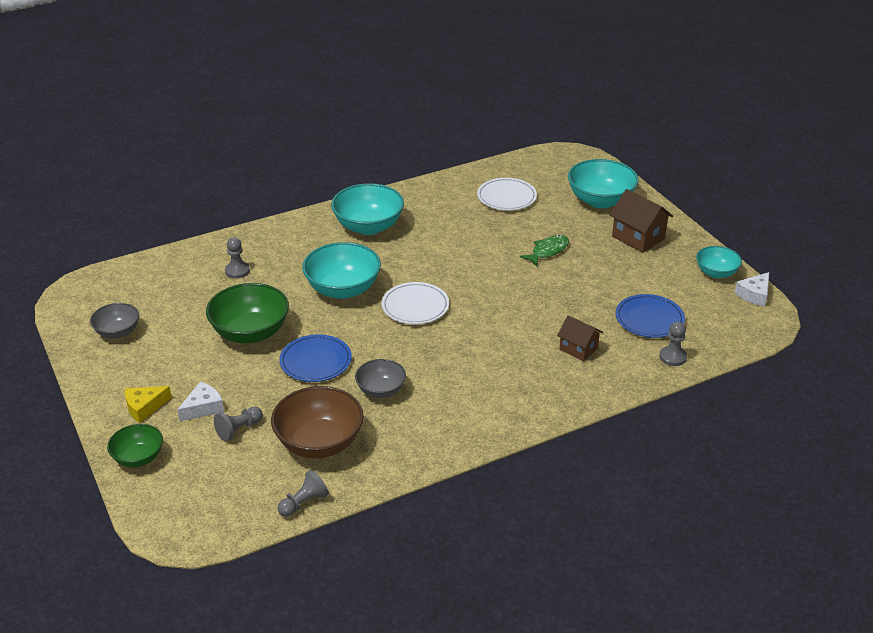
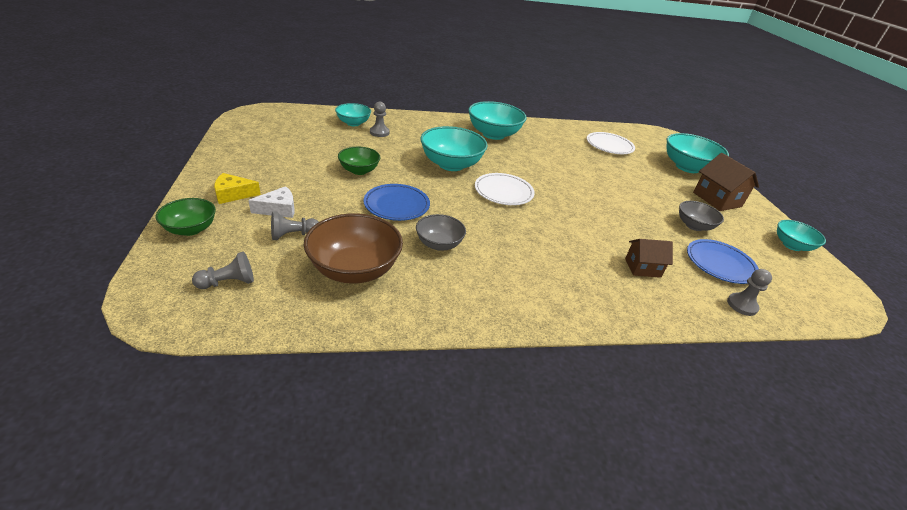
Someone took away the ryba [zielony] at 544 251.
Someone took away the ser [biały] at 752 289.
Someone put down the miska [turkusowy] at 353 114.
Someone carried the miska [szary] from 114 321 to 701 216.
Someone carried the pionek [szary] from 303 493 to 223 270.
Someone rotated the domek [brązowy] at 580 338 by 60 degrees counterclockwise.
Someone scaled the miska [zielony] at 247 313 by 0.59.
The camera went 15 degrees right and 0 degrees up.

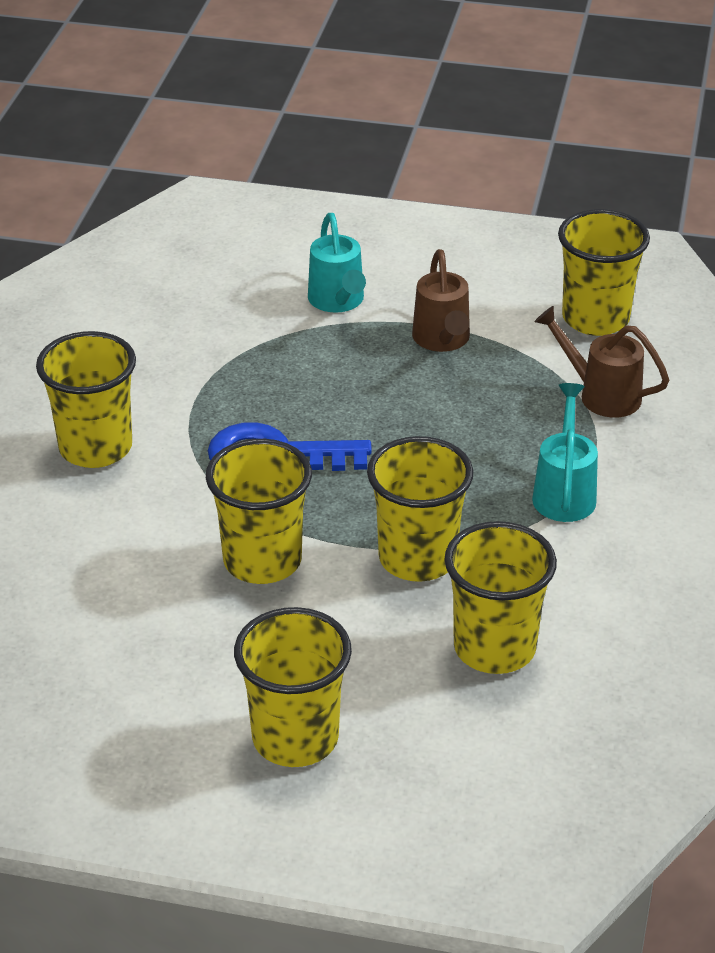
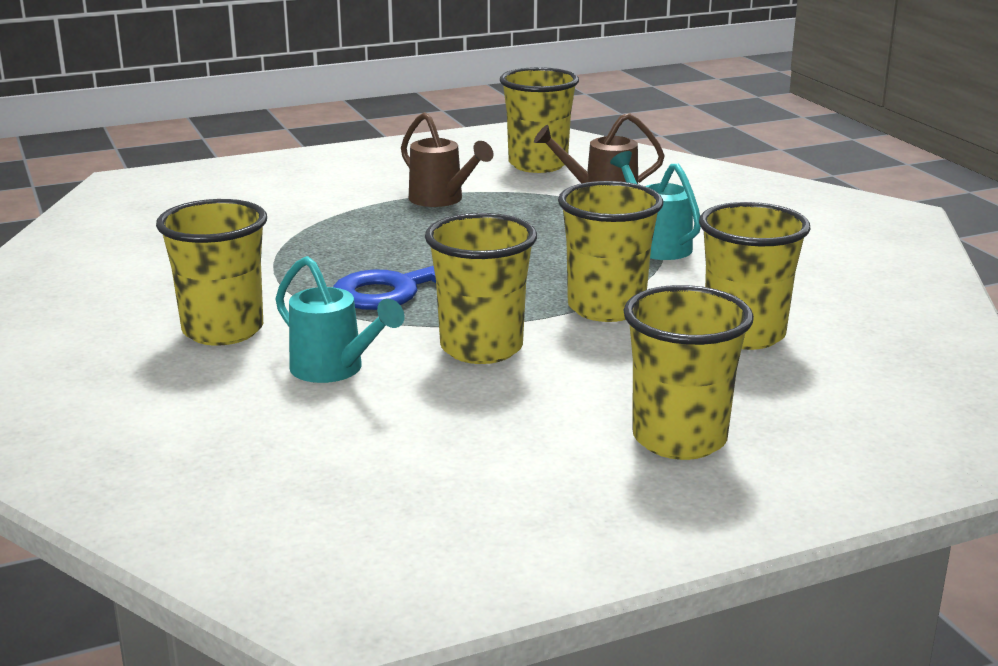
Someone carried the konewka [turkusowy] from 337 263 to 340 319.
The camera went 35 degrees left and 15 degrees down.

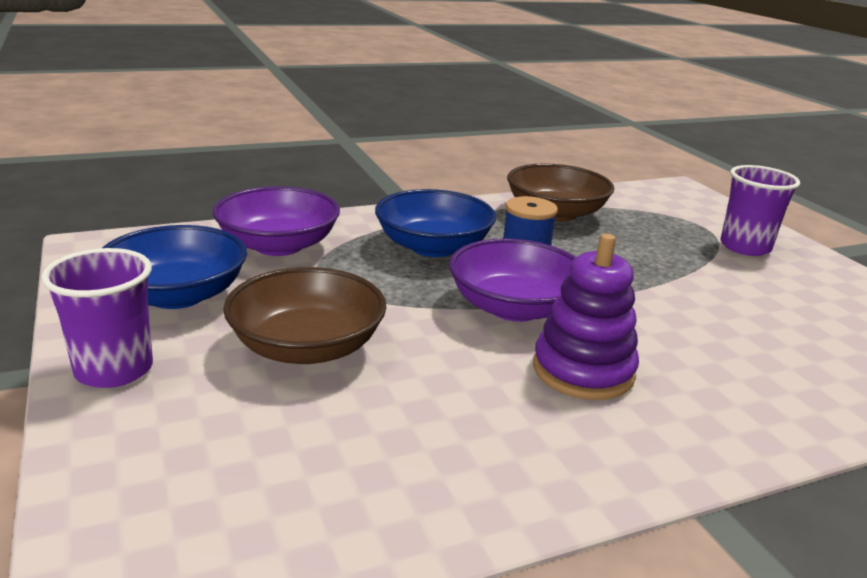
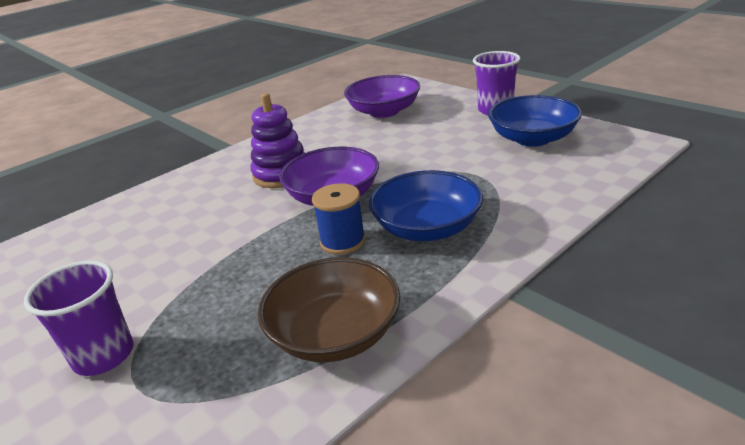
Someone took away the miska [brązowy] at 304 315.
Someone carried the miska [fioletowy] from 276 221 to 382 96.
The camera went 165 degrees right and 5 degrees up.

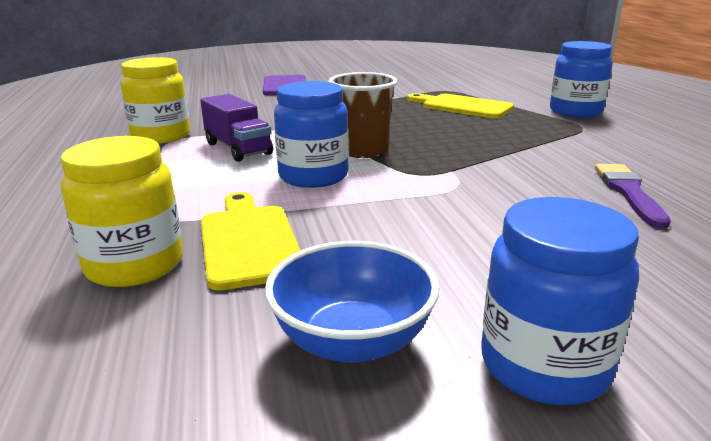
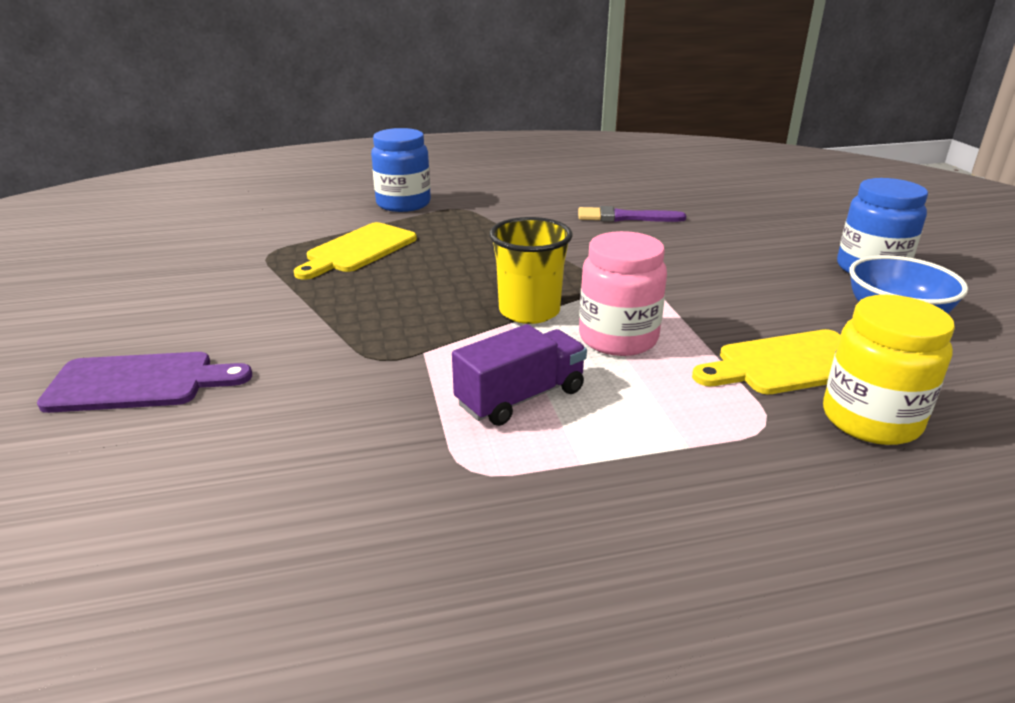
Someone took away the słoik [żółty] at 155 100.
Someone repainted the słoik [niebieski] at 311 134, which became the słoik [różowy] at 623 293.
Someone repainted the szklanka [brązowy] at 362 115, which became the szklanka [żółty] at 530 270.
The camera went 90 degrees left and 5 degrees up.

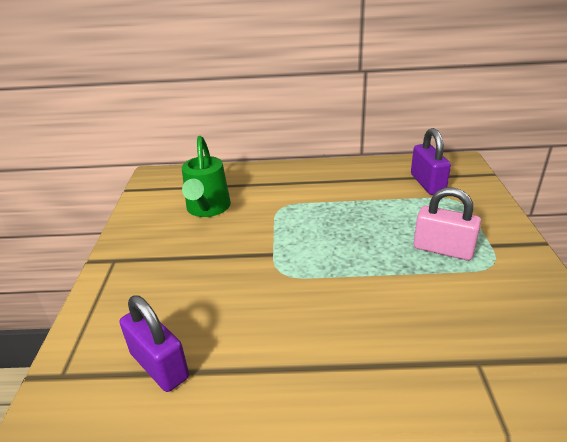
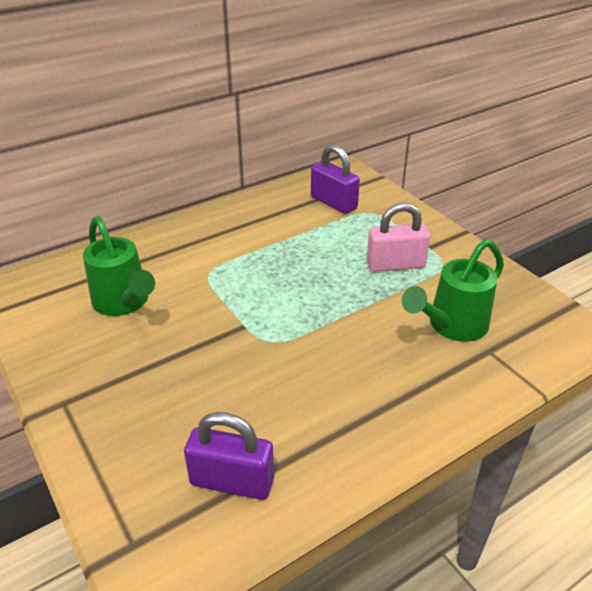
Someone put down the konewka [zielony] at 453 290.
The camera went 35 degrees left and 5 degrees up.

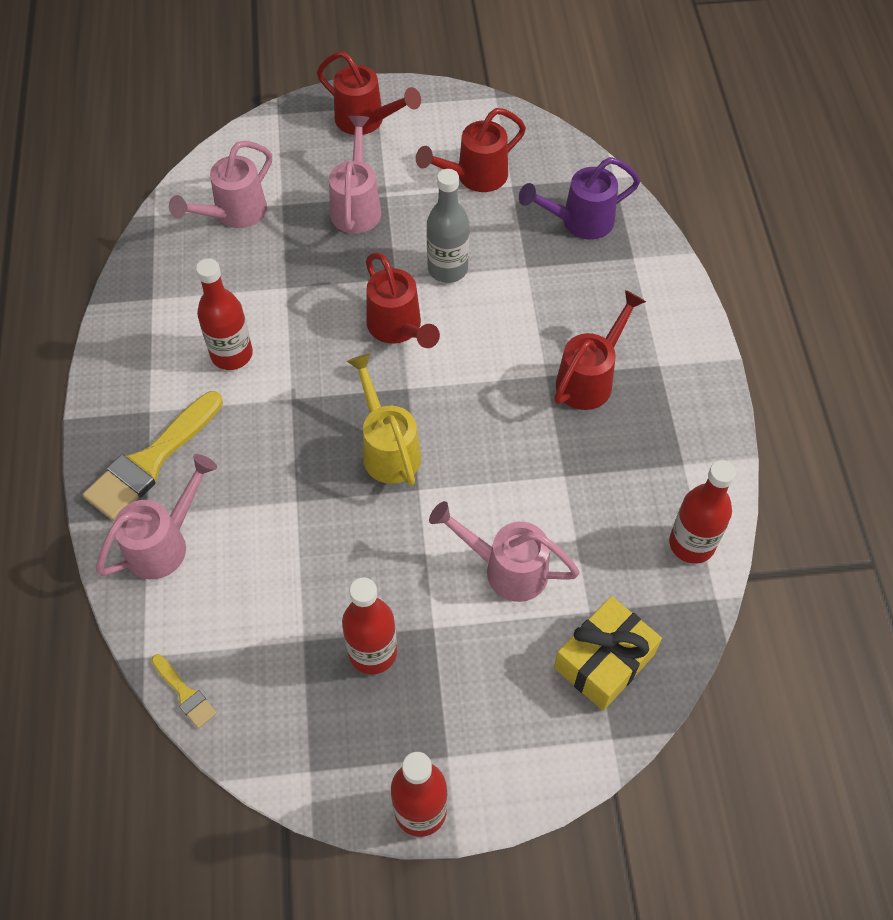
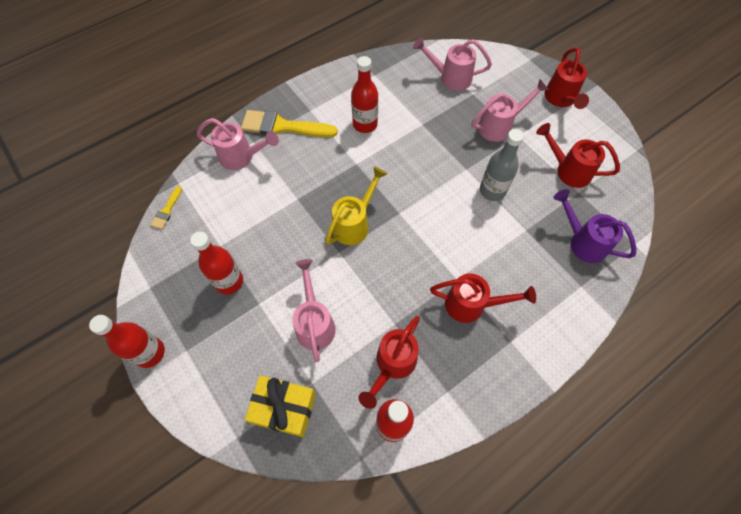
Someone carried the konewka [czerwony] from 403 300 to 389 362.
The camera went 60 degrees right and 5 degrees up.

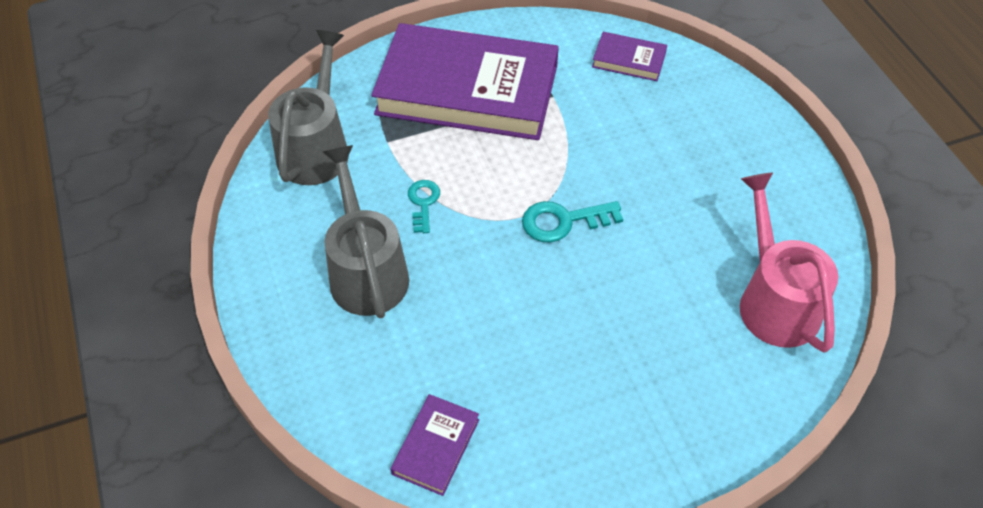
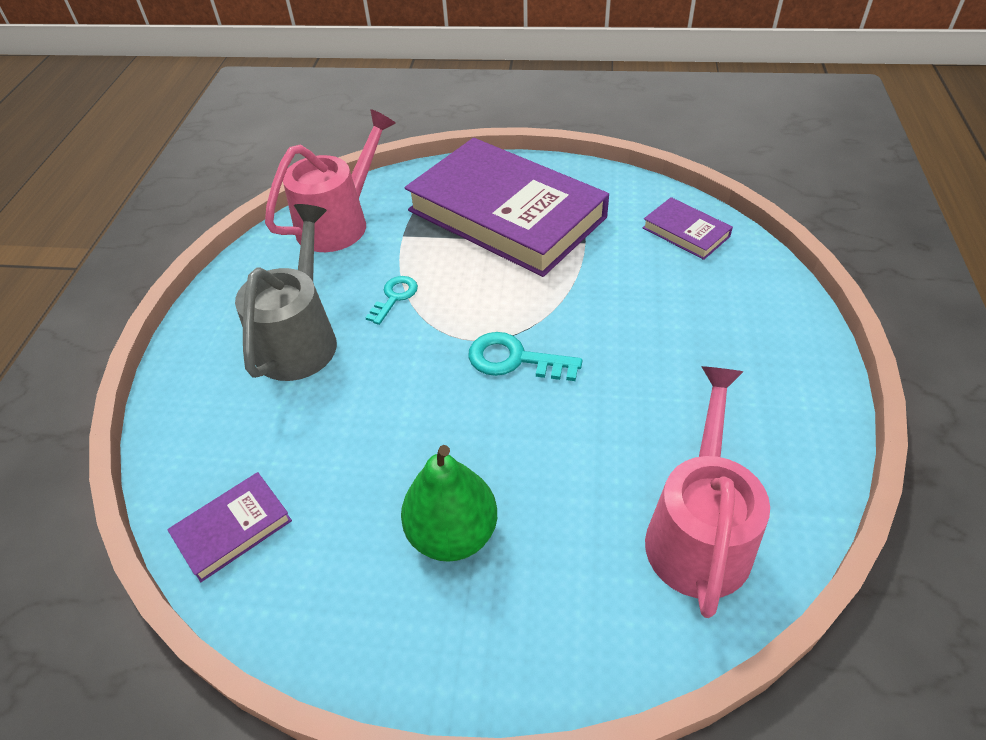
Someone put down the gruszka [zielony] at 449 503.
Someone repainted the konewka [szary] at 308 107, which became the konewka [różowy] at 330 180.
The camera went 30 degrees right and 5 degrees down.

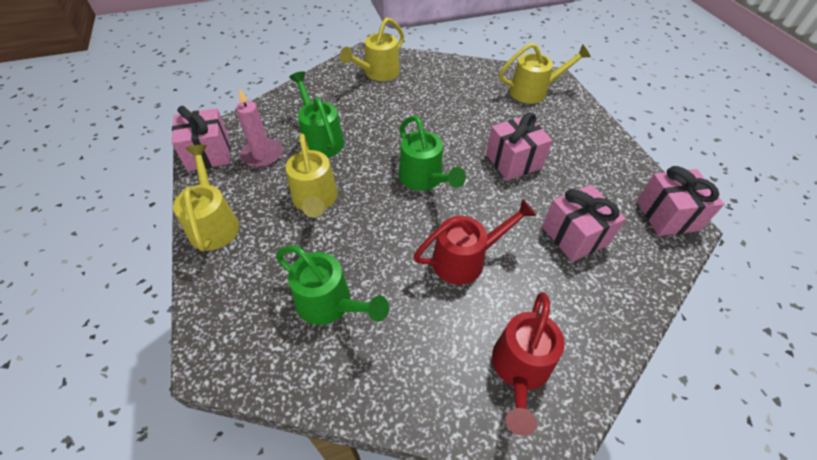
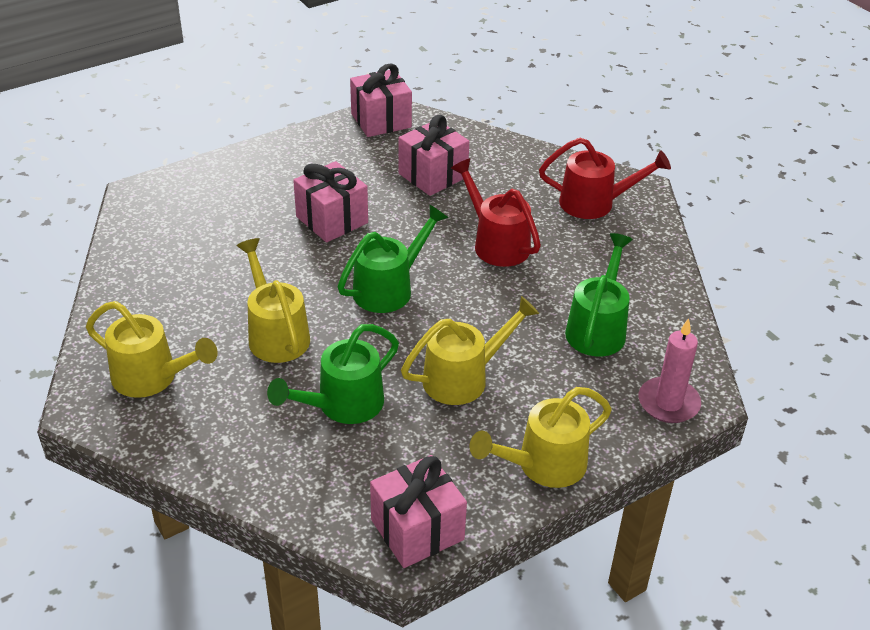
Someone carried the świeca [różowy] from 259 129 to 670 370.
Someone carried the konewka [żółty] from 545 73 to 273 300.
The camera went 105 degrees left and 10 degrees down.

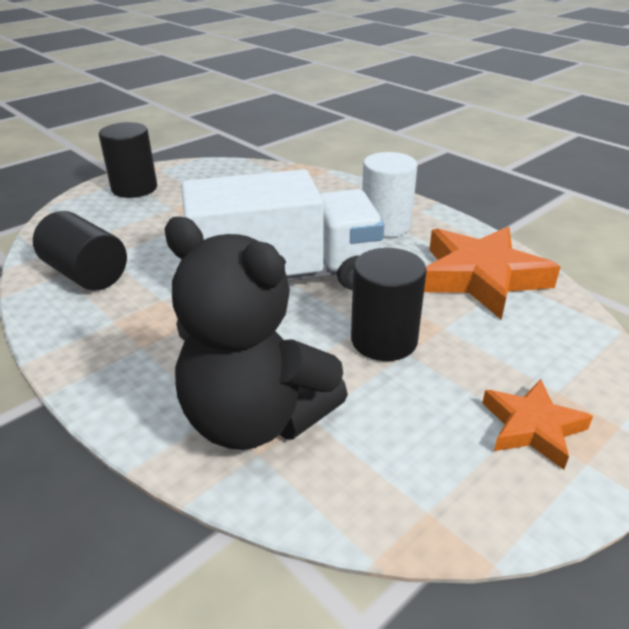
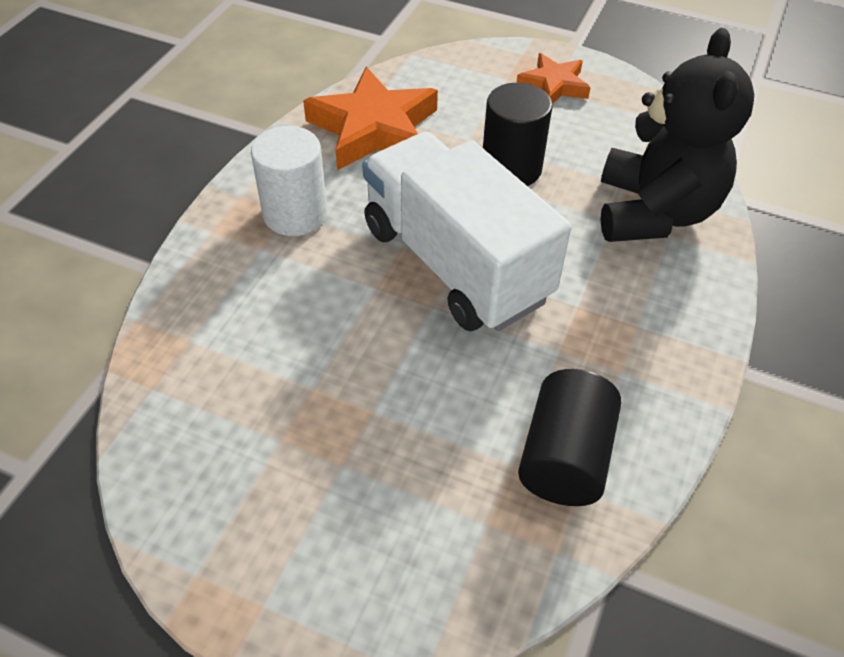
Someone took away the walec [czarny] at 128 160.
The camera went 115 degrees left and 15 degrees up.

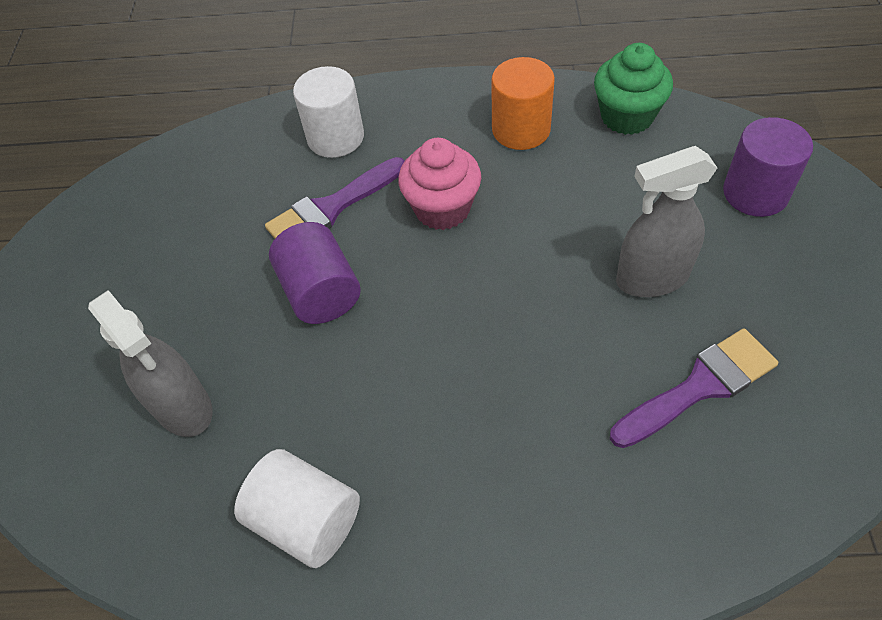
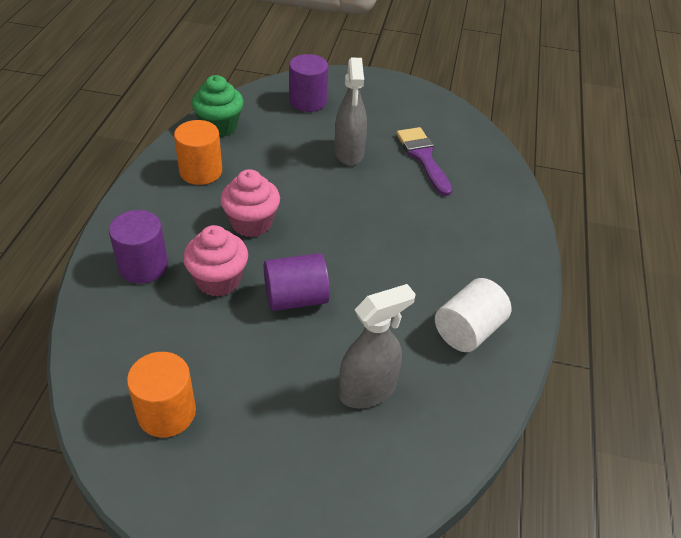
Someone put down the walec [pomarańczowy] at 161 395.
Someone swapped the pędzel [fioletowy] at 335 198 for the muffinka [różowy] at 215 261.
Someone repainted the walec [biały] at 328 112, which became the walec [fioletowy] at 138 247.
The camera went 85 degrees left and 10 degrees down.

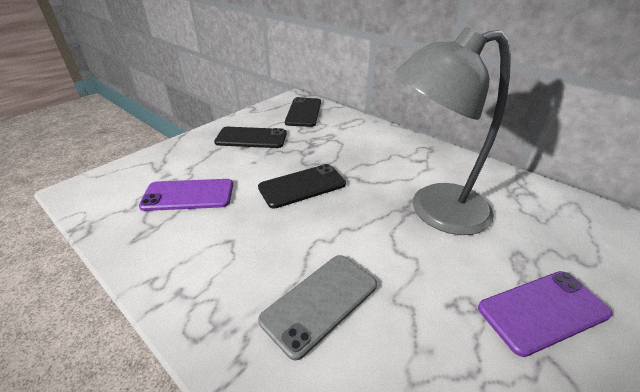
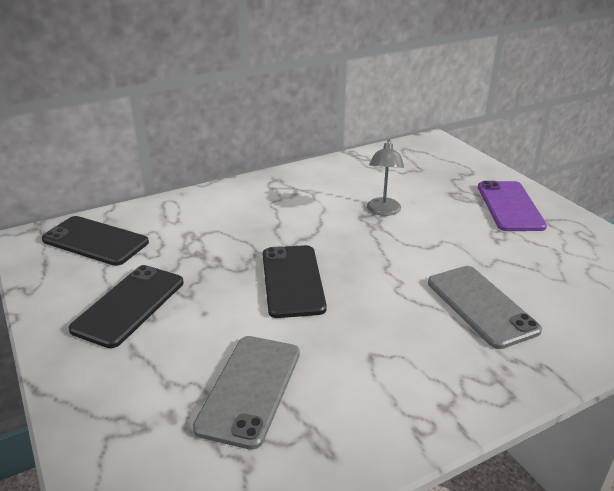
Someone repainted the telefon [fioletowy] at 186 195, which became the telefon [szary] at 246 393.
Someone scaled the lampka [szary] at 453 131 by 0.43.
The camera went 70 degrees left and 5 degrees down.

